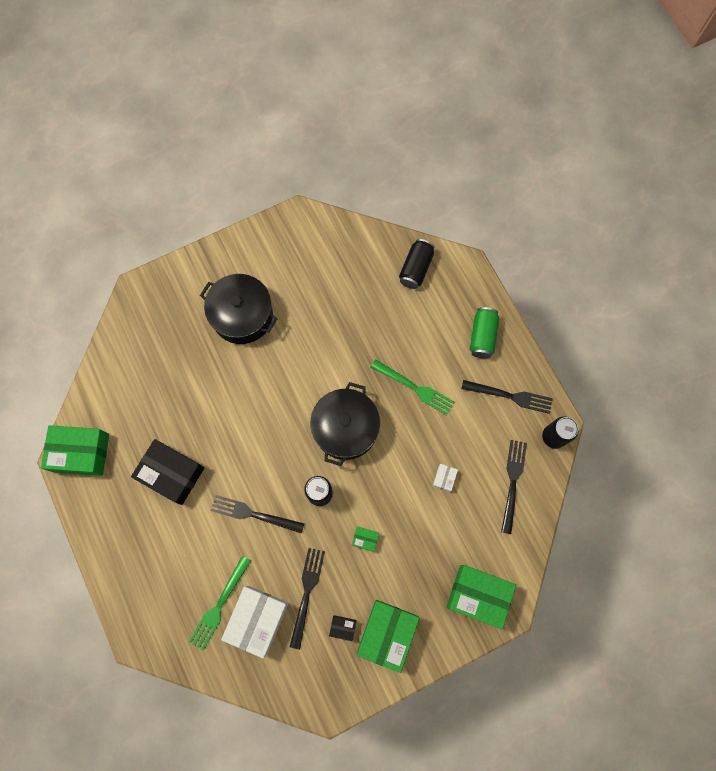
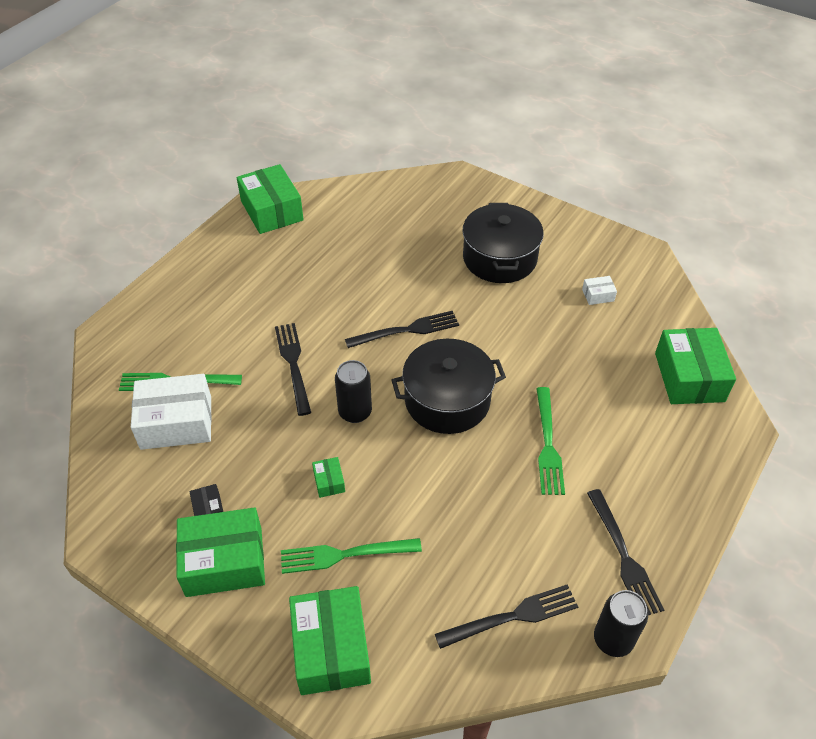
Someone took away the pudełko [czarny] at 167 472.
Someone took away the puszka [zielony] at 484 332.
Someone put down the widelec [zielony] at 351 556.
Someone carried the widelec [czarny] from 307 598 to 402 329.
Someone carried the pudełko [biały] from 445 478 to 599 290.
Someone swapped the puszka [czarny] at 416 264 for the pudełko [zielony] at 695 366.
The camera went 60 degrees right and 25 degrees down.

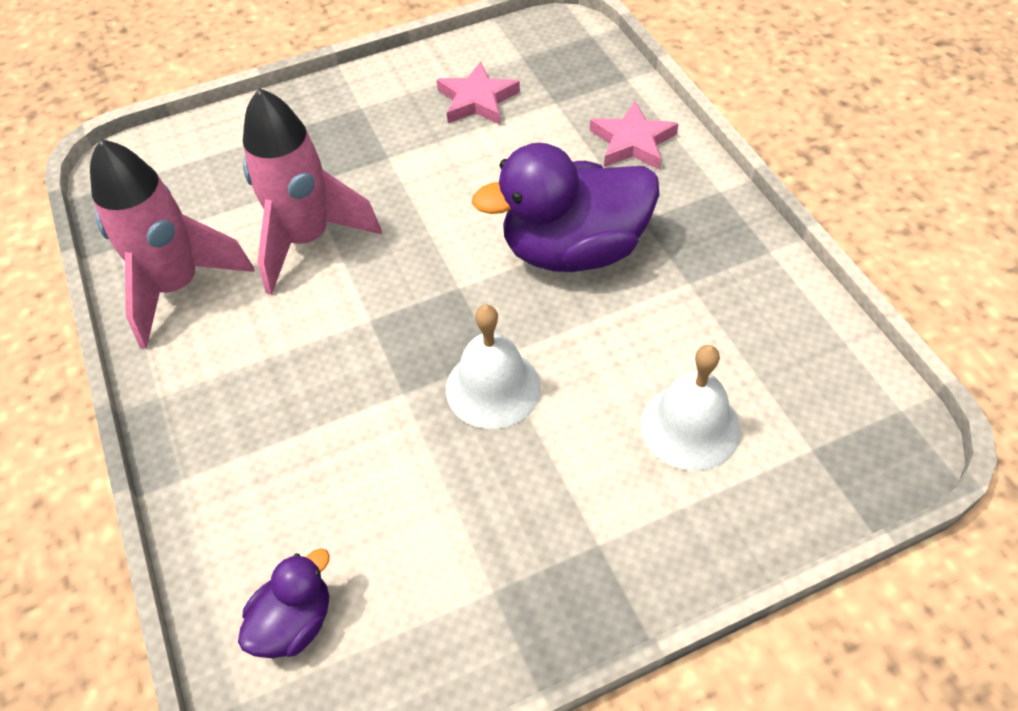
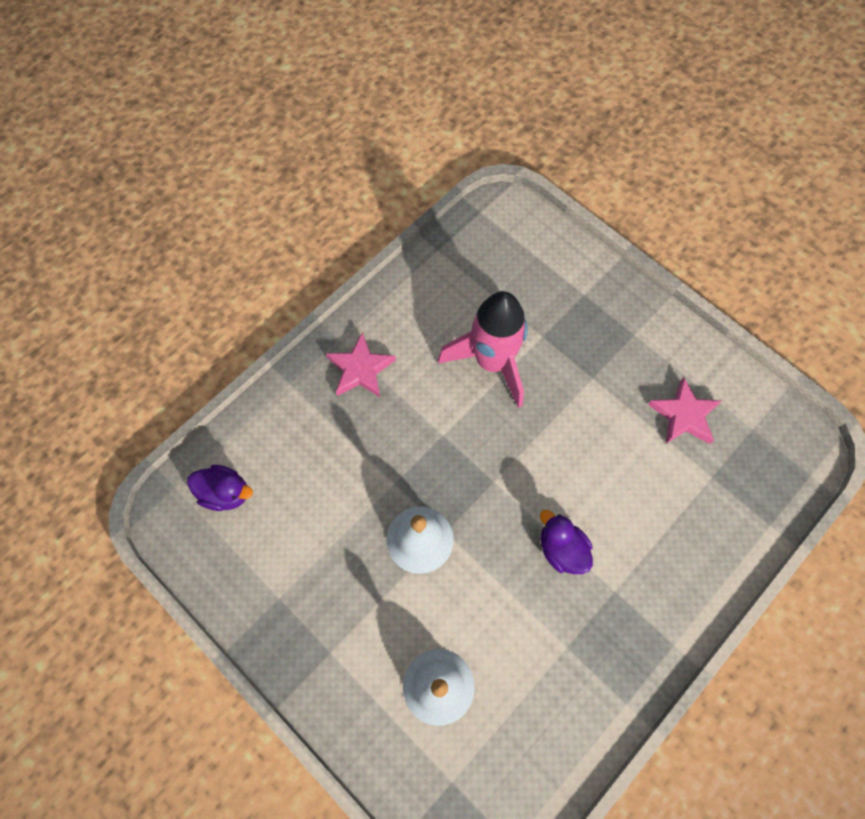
Someone took away the rakieta [różowy] at 172 244.
Someone carried the gwiazda [różowy] from 634 135 to 361 364.
Someone scaled the kaczka [fioletowy] at 566 207 by 0.50.
The camera went 65 degrees right and 15 degrees up.

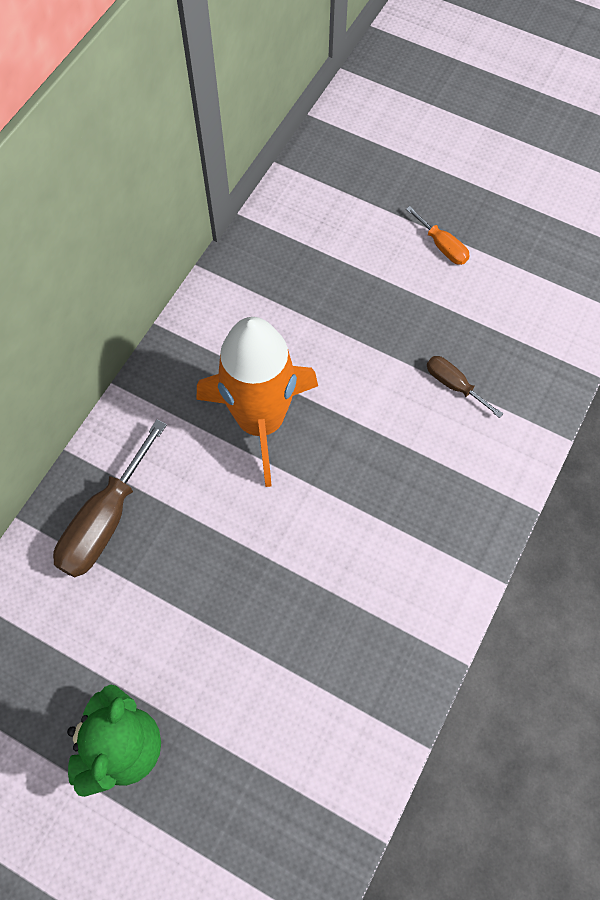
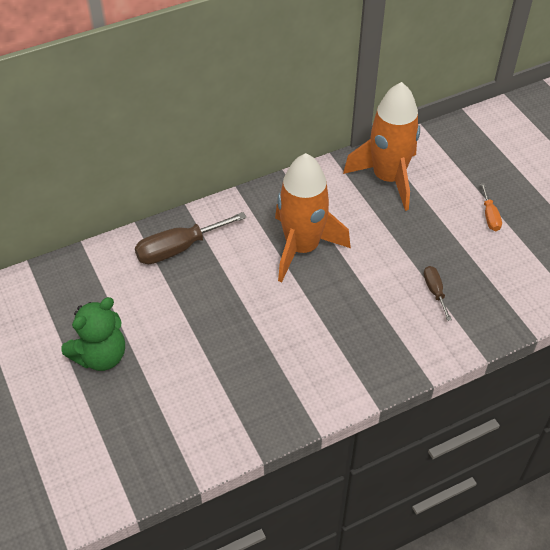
Someone put down the rakieta [pomarańczowy] at 381 146.
The camera went 35 degrees right and 15 degrees down.

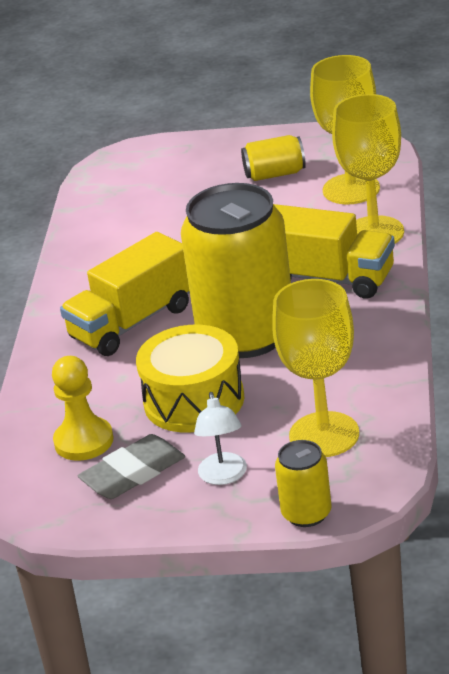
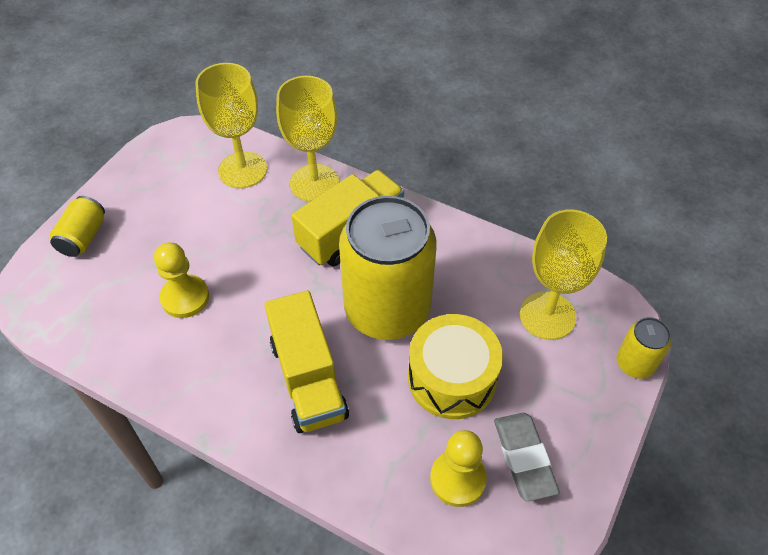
Someone took away the lampka [biały] at 220 438.
Someone put down the pionek [żółty] at 181 280.
Someone carried the puszka [żółty] from 273 158 to 77 226.
The camera went 70 degrees left and 20 degrees up.

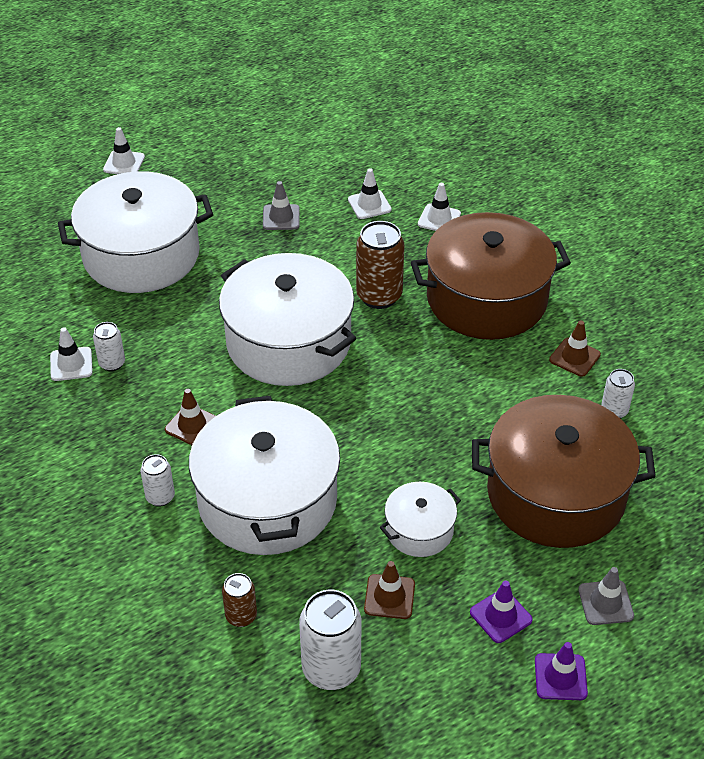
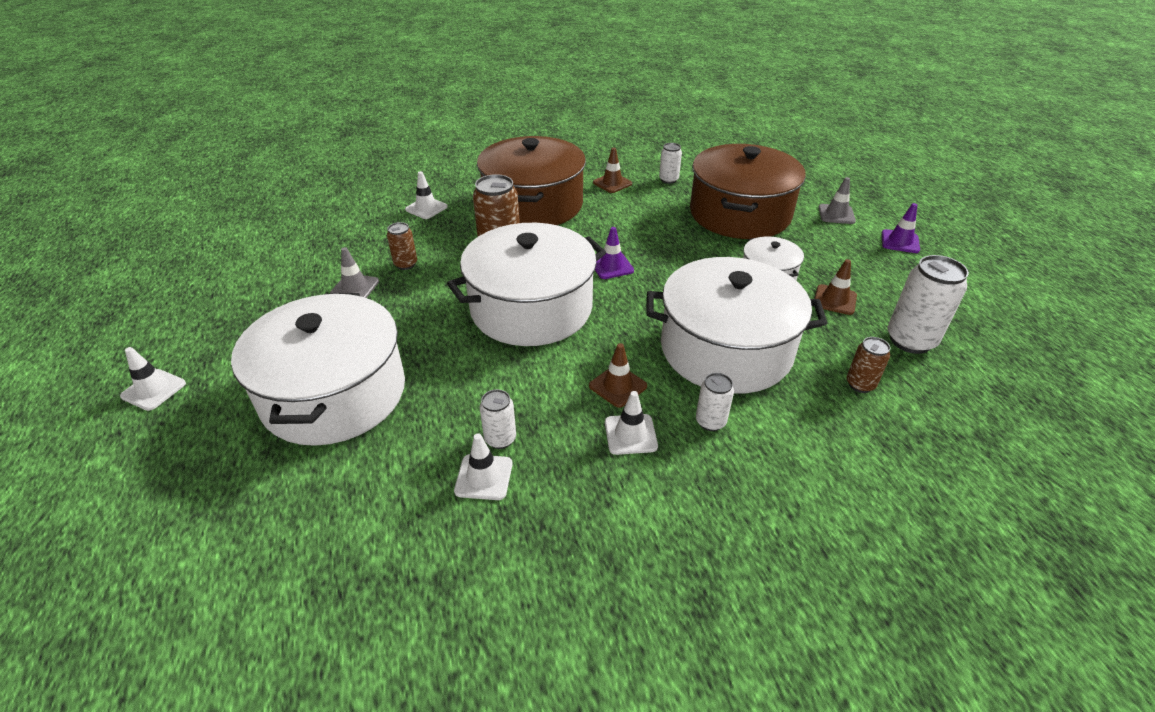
Someone put down the puszka [brązowy] at 402 246.
Someone carried the pachołek [biały] from 370 193 to 631 423.
Someone carried the pachołek [fioletowy] from 501 611 to 614 253.
The camera went 75 degrees left and 5 degrees down.

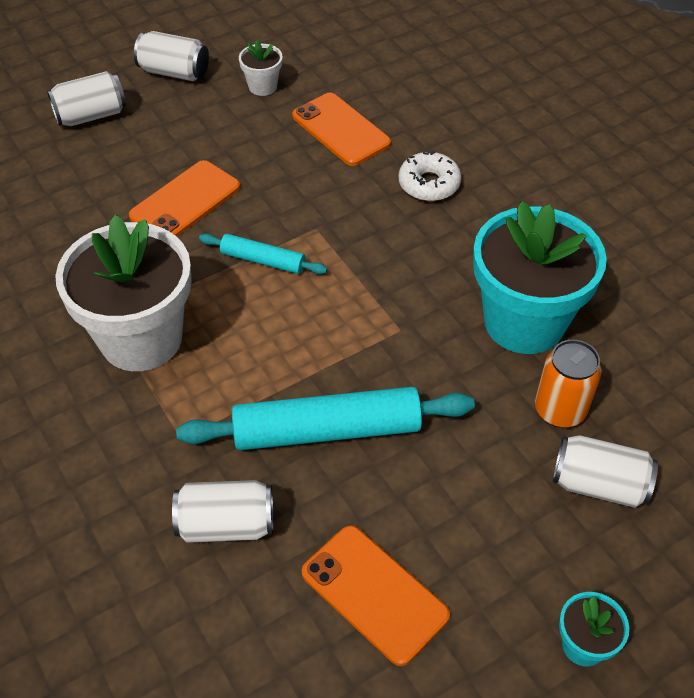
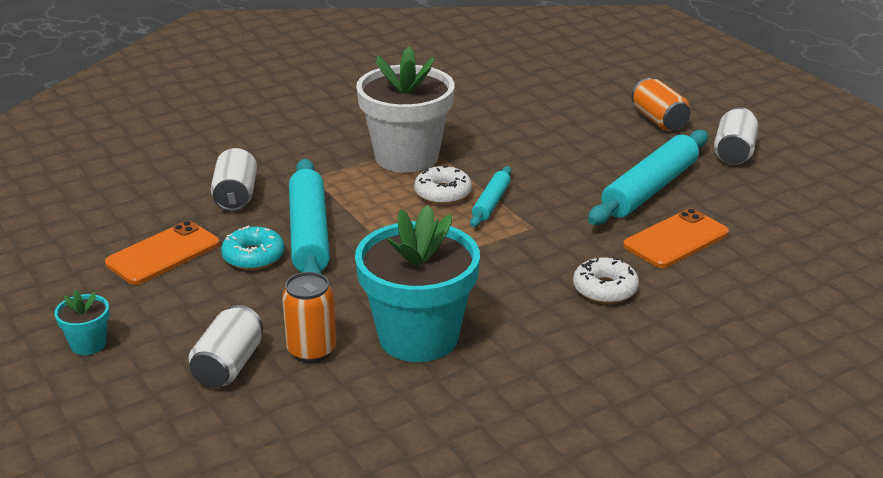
Someone took away the telefon [pomarańczowy] at 184 198.
Someone took away the doniczka [biały] at 261 68.
Someone put down the donut [turkusowy] at 253 248.
Someone put down the donut [biały] at 443 185.
Someone put down the wałek do ciasta [turkusowy] at 648 177.
Someone repainted the puszka [biały] at 86 98, which became the puszka [pomarańczowy] at 660 104.
The camera went 90 degrees right and 20 degrees down.

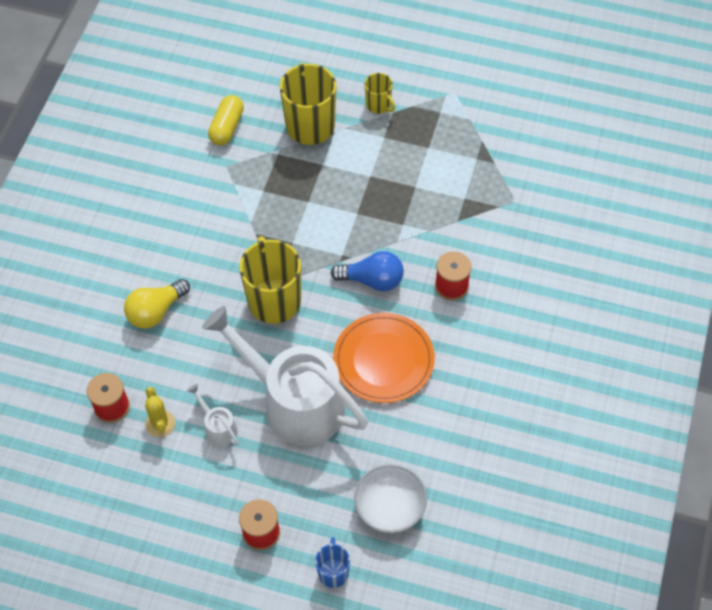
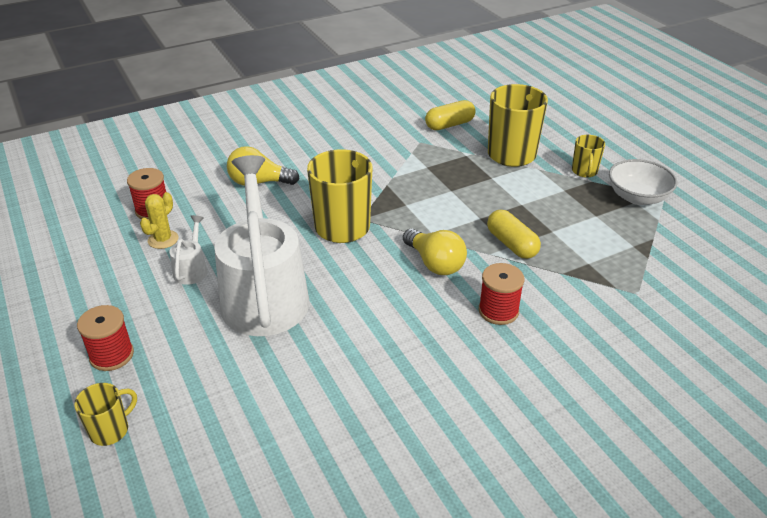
Someone took away the talerz [pomarańczowy] at 384 358.
Someone put down the kapsułka [żółty] at 514 234.
Someone carried the miska [biały] from 390 498 to 643 182.
Someone repainted the kubek [niebieski] at 332 562, which became the kubek [żółty] at 105 414.
Someone repainted the żarówka [niebieski] at 367 271, which became the żarówka [żółty] at 435 251.
The camera went 45 degrees right and 20 degrees down.

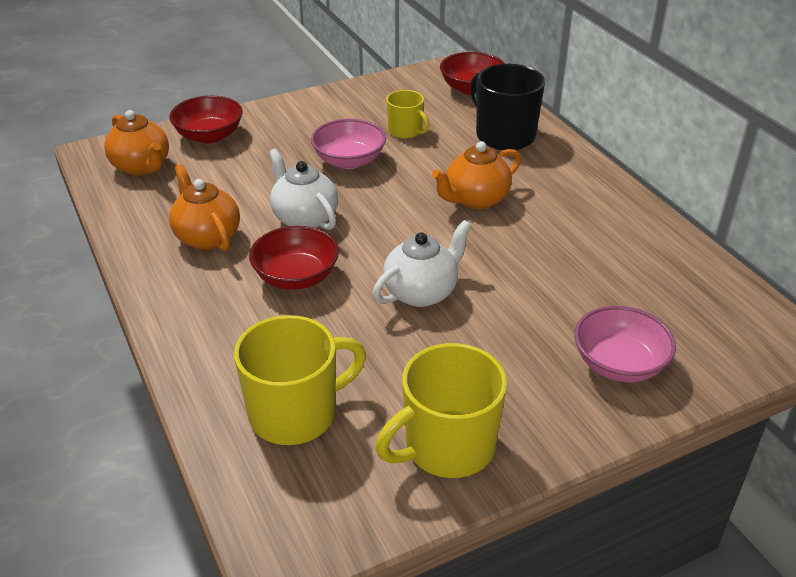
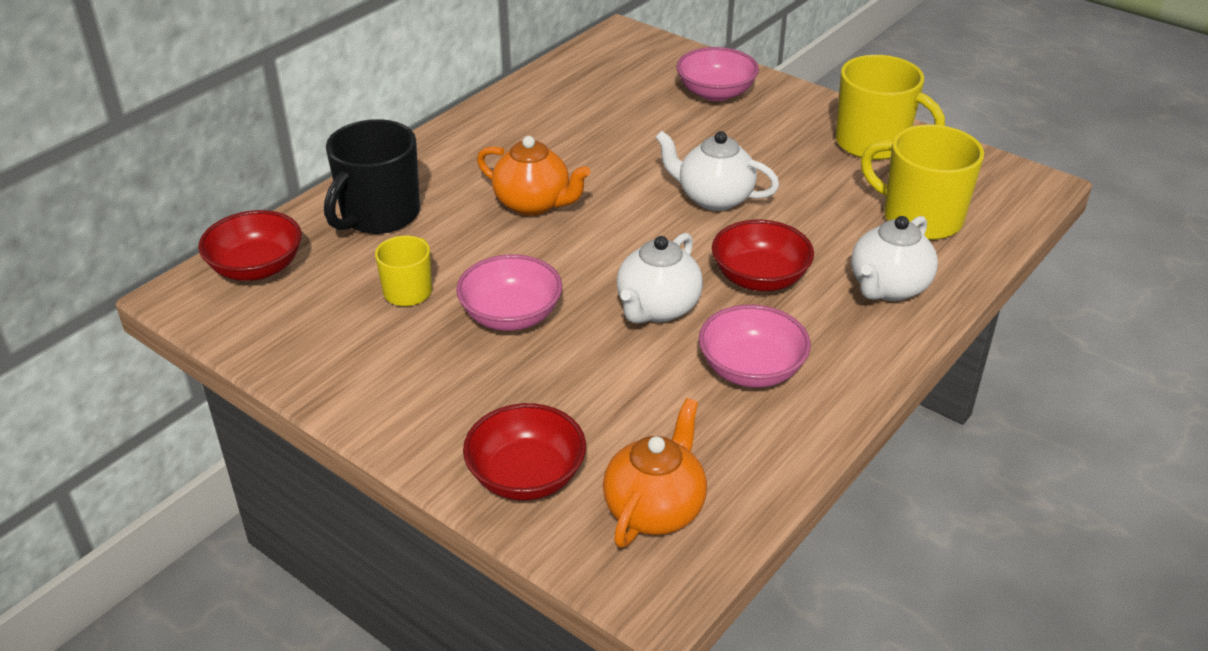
Someone put down the imbryk [biały] at 894 258.
Someone swapped the imbryk [pomarańczowy] at 204 207 for the miska [różowy] at 755 346.
The camera went 115 degrees left and 0 degrees up.

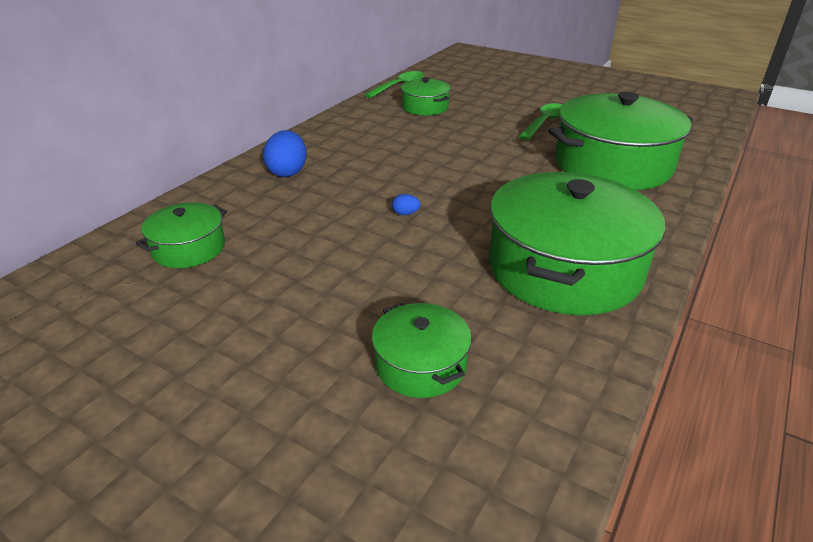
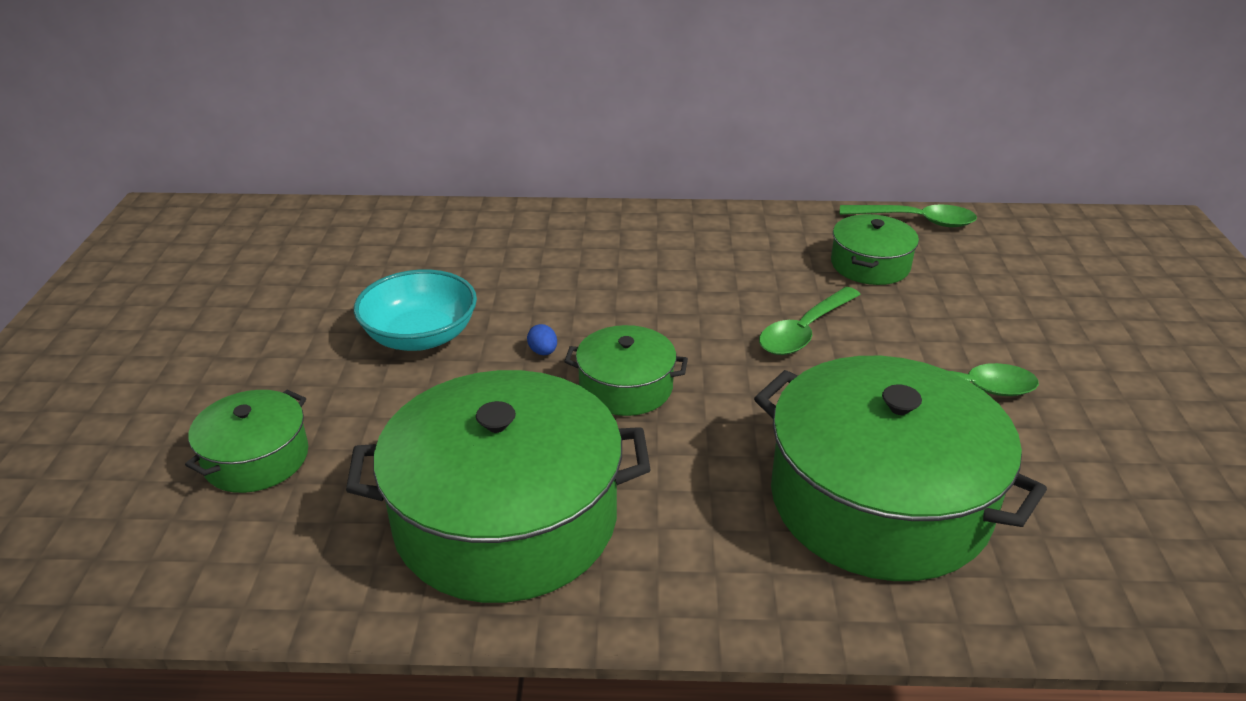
Someone took away the jajko [niebieski] at 285 153.
Someone put down the miska [turkusowy] at 415 310.
Someone put down the łyżka [zielony] at 810 321.
Someone carried the garnek [zielony] from 181 235 to 626 370.
The camera went 60 degrees right and 0 degrees up.

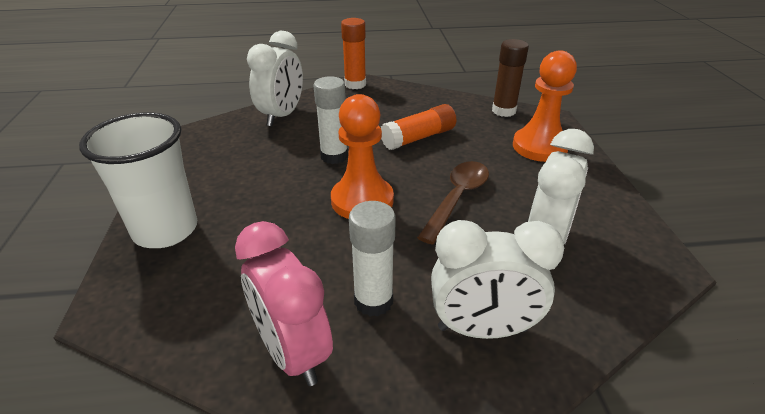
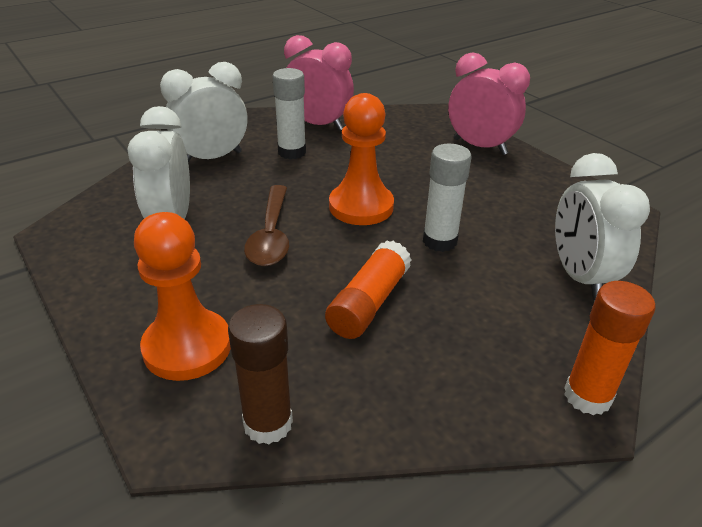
Someone swapped the szklanka [biały] at 138 180 for the budzik [różowy] at 489 103.
The camera went 150 degrees right and 0 degrees up.

